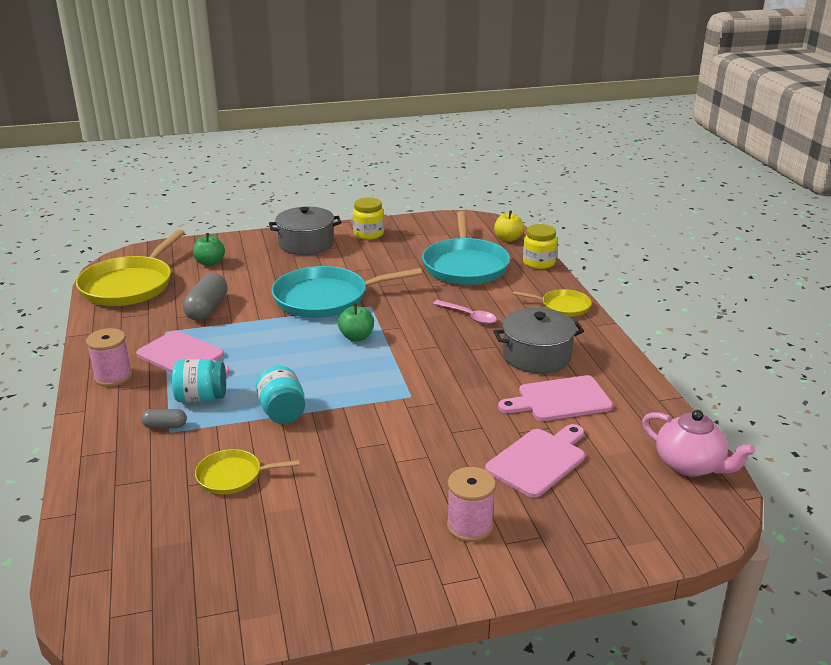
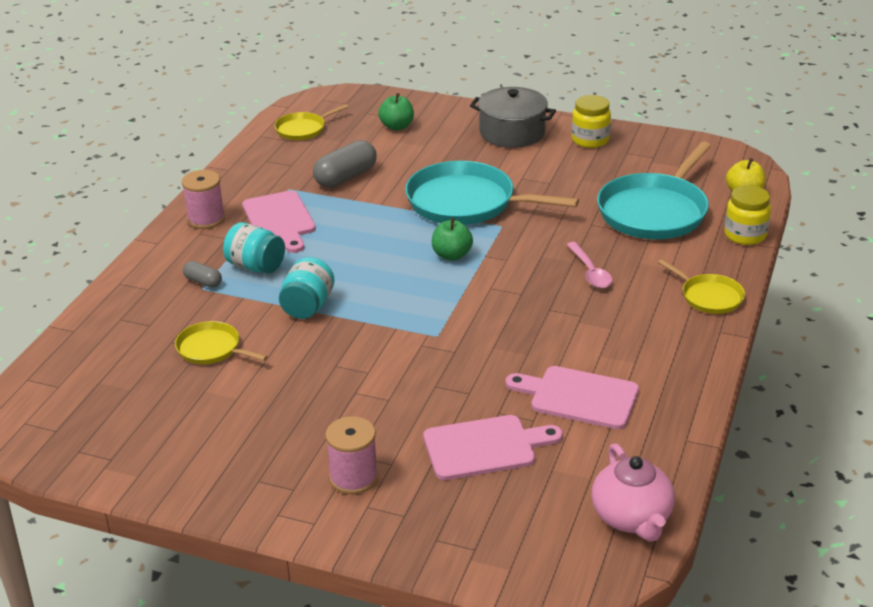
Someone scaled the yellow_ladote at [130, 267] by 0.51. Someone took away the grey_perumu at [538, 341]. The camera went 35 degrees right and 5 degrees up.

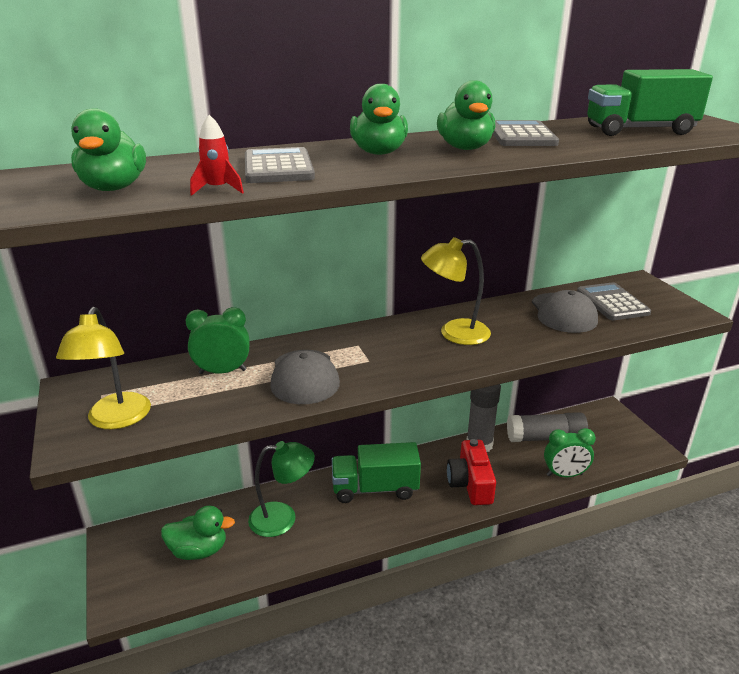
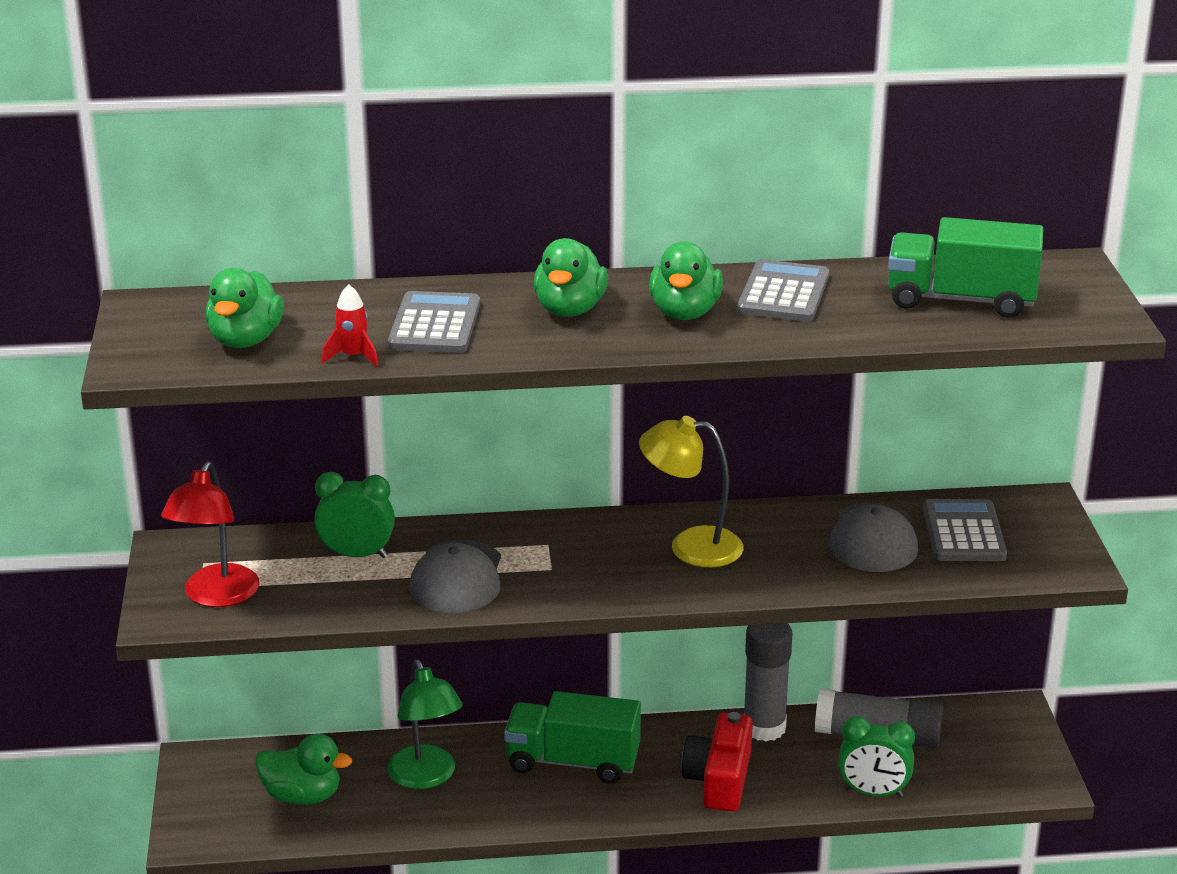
Someone repainted the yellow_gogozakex at [103, 368], which became the red_gogozakex at [210, 534]. Someone rotated the green_gogozakex at [281, 489] by 60 degrees clockwise. The camera went 15 degrees right and 0 degrees up.

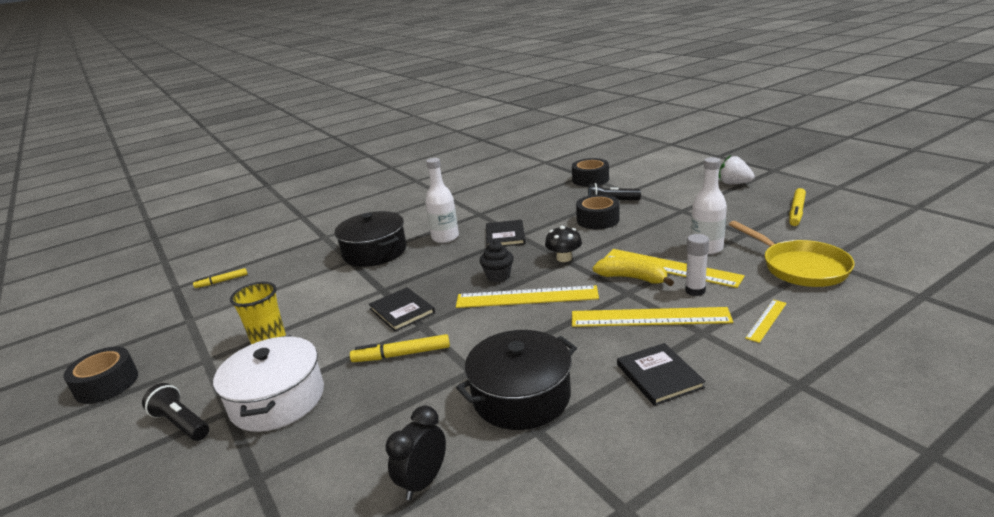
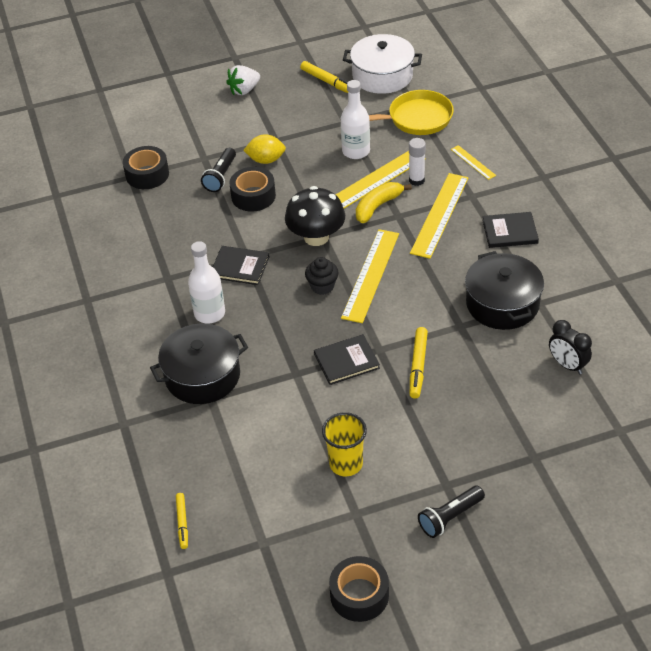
Someone carried the white_perumu from [268, 383] to [382, 64]. Someone scaled the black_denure at [563, 244] by 1.67. Someone put down the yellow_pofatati at [264, 149]. The camera went 75 degrees left and 20 degrees up.

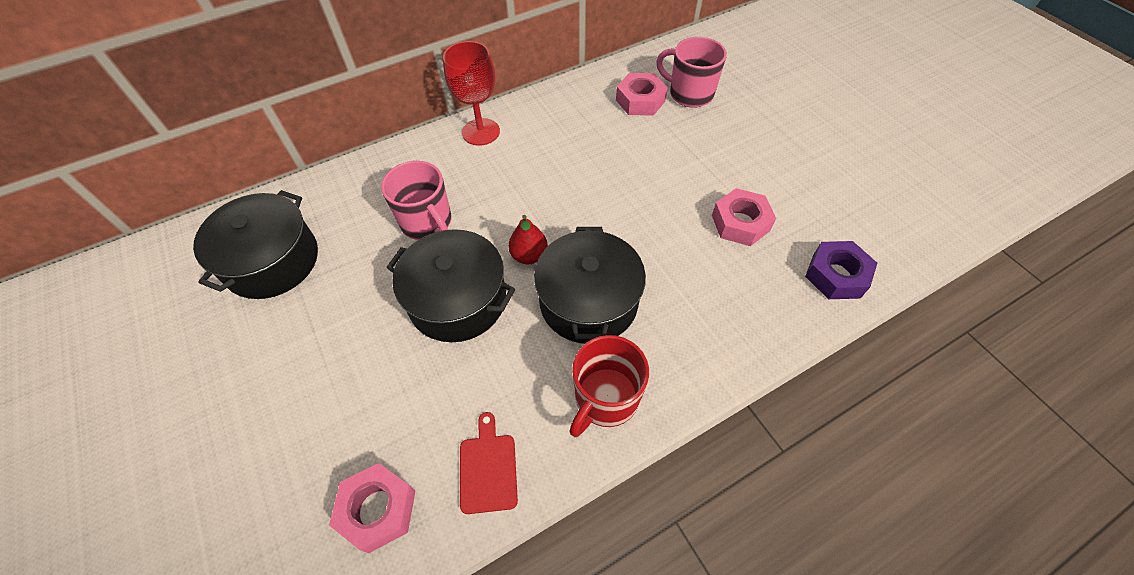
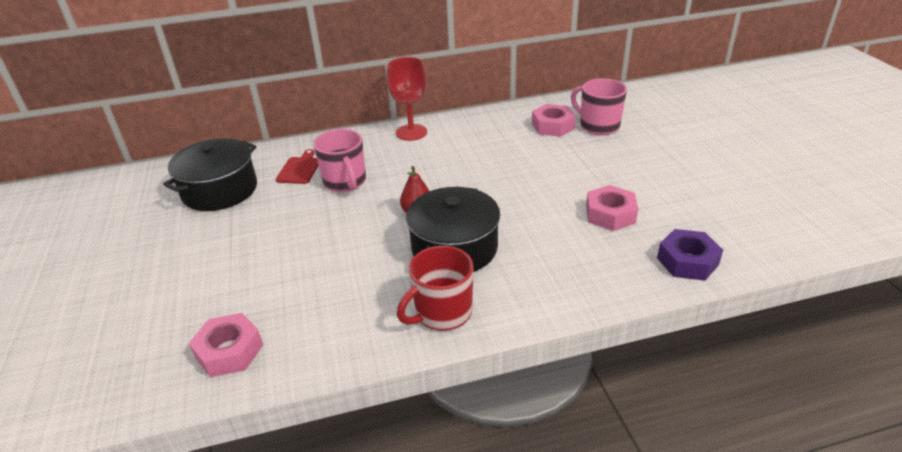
Someone took away the black_perumu at [450, 285]. Someone carried the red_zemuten from [489, 463] to [297, 166]. The camera went 15 degrees right and 20 degrees down.

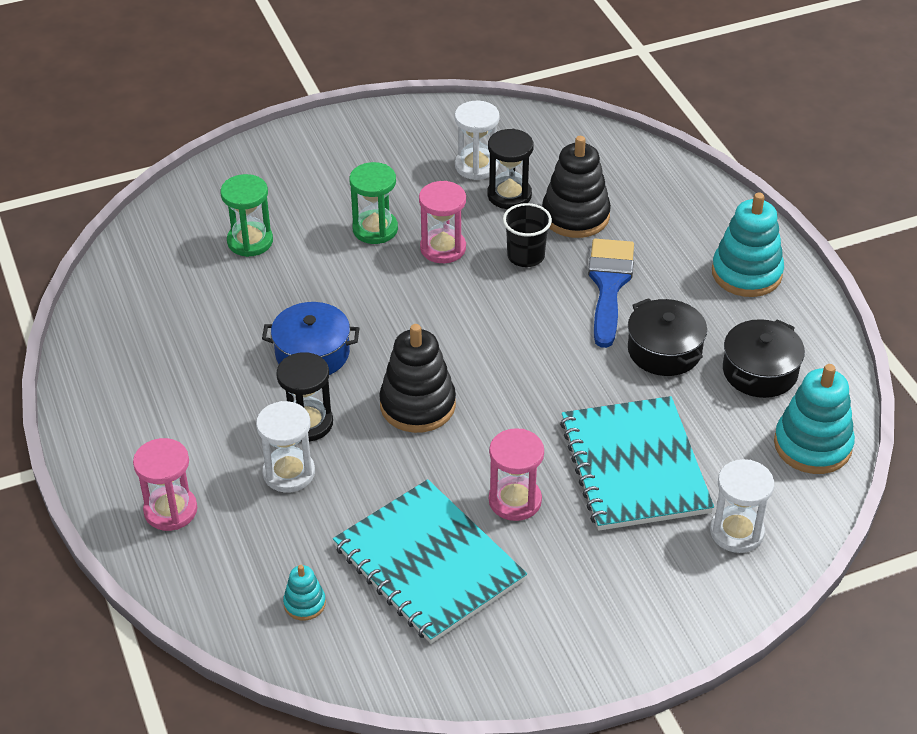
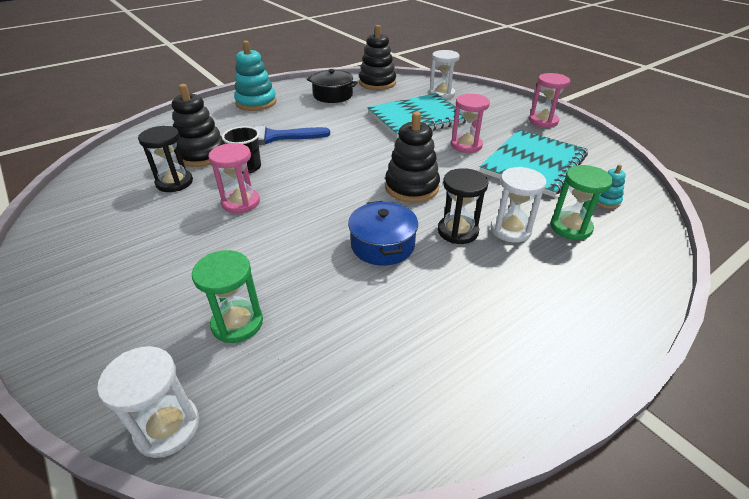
Someone carried the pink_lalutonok from [165, 484] to [549, 100]. Someone carried the green_lalutonok from [373, 203] to [581, 202]. Someone carried the white_lalutonok from [477, 140] to [148, 402]. Someone took away the black_perumu at [667, 337]. Someone repainted the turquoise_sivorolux at [814, 419], which became the black_sivorolux at [377, 57]. The camera went 105 degrees left and 5 degrees down.

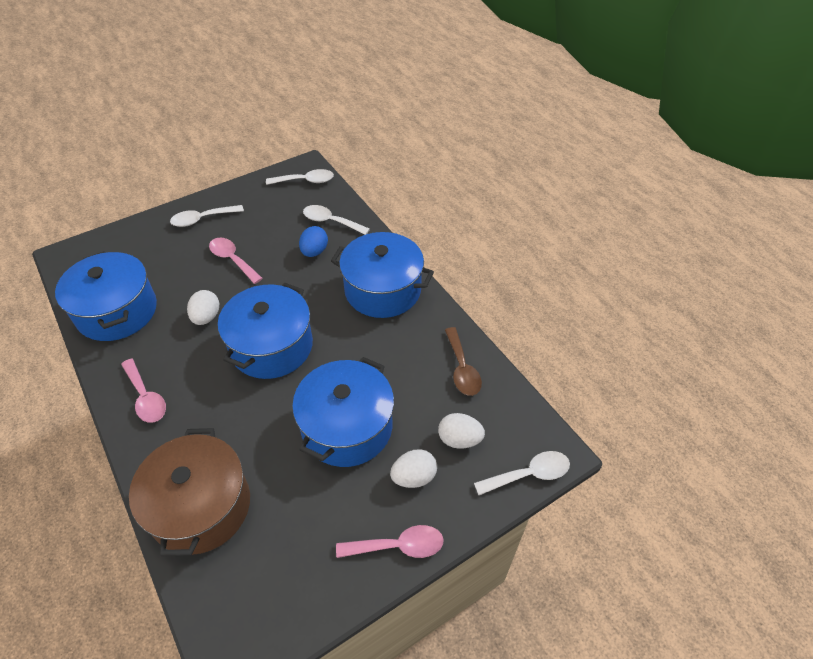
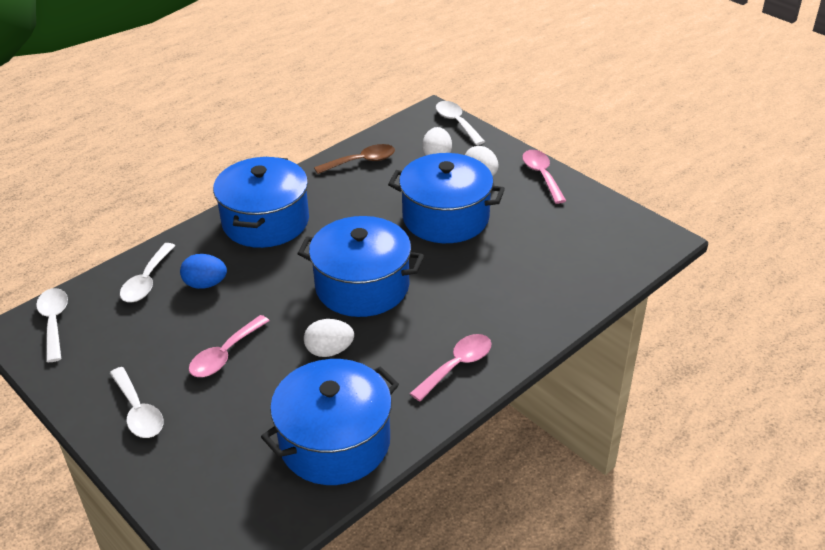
Someone took away the brown_perumu at [189, 492]. The camera went 100 degrees left and 10 degrees down.

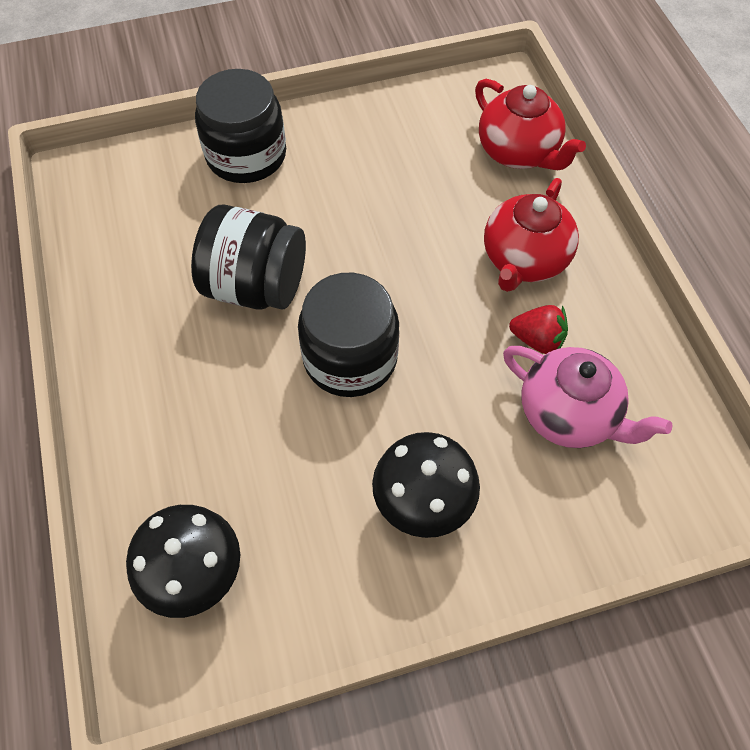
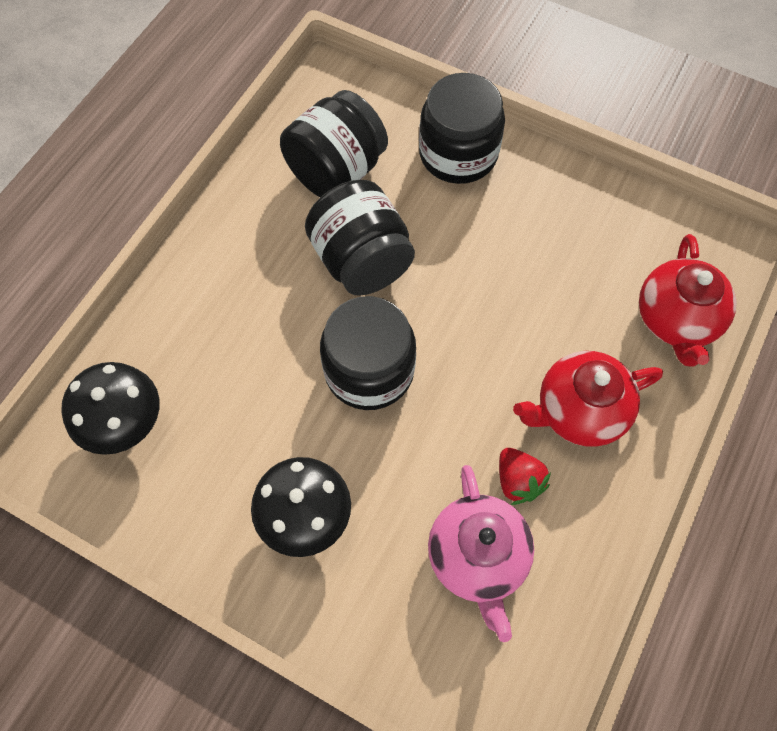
Someone put down the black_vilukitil at [334, 143]. The camera went 45 degrees right and 5 degrees up.

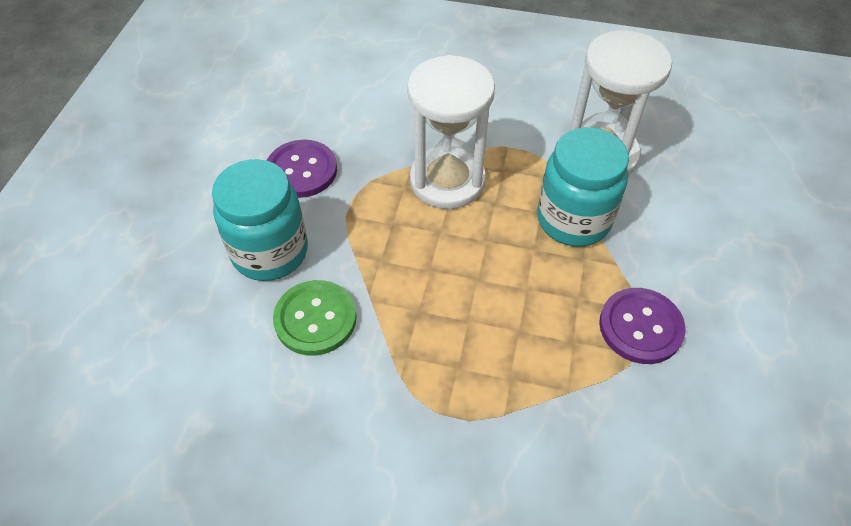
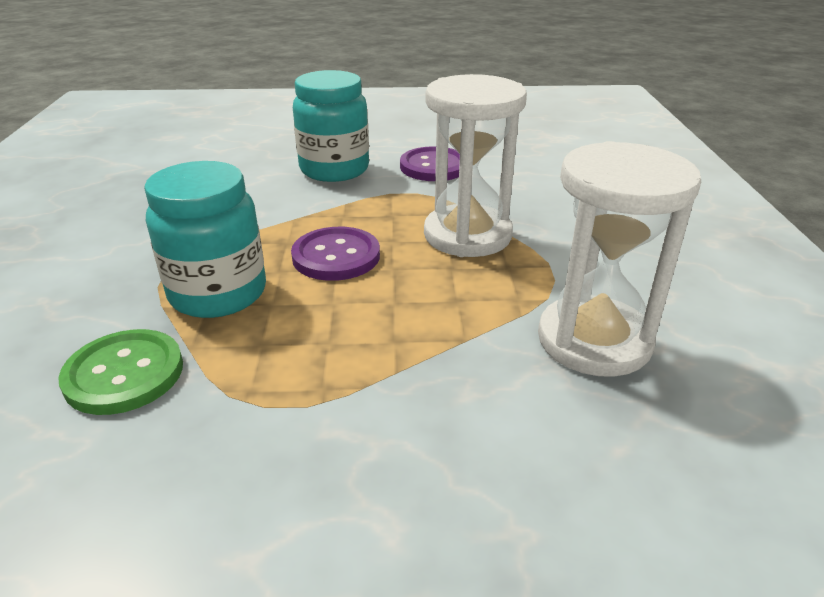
Someone carried the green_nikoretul from [314, 318] to [120, 372]. Someone carried the turquoise_vilukitil from [583, 187] to [205, 239]. Someone carried the purple_nikoretul from [642, 326] to [335, 254]. The camera went 75 degrees right and 20 degrees down.

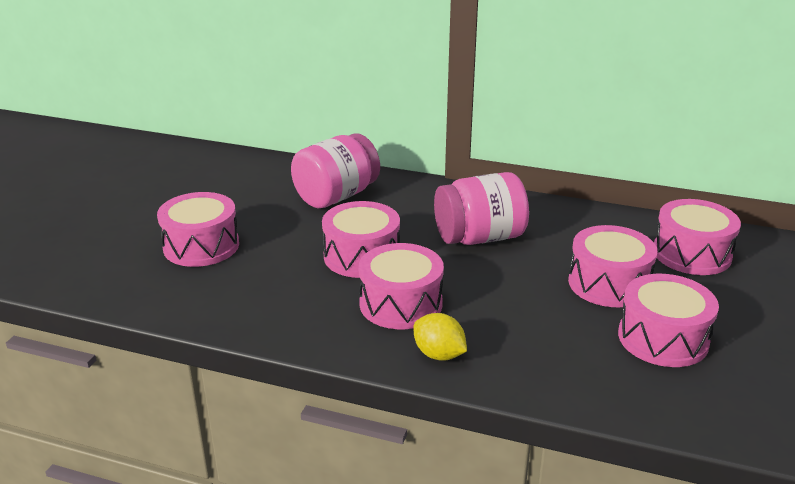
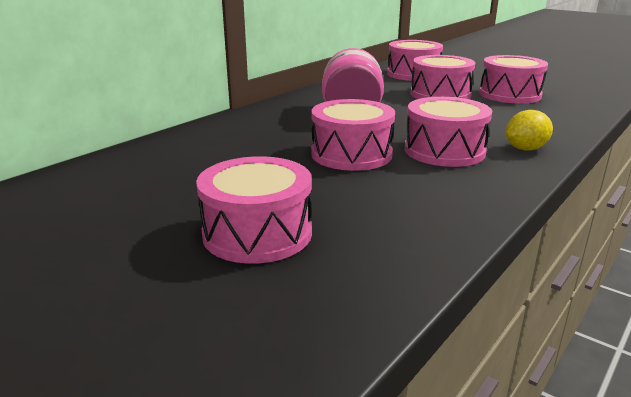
Someone took away the pink_vilukitil at [335, 170]. The camera went 70 degrees left and 5 degrees down.

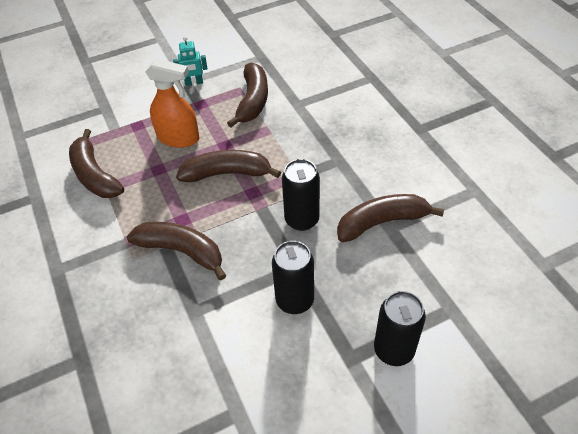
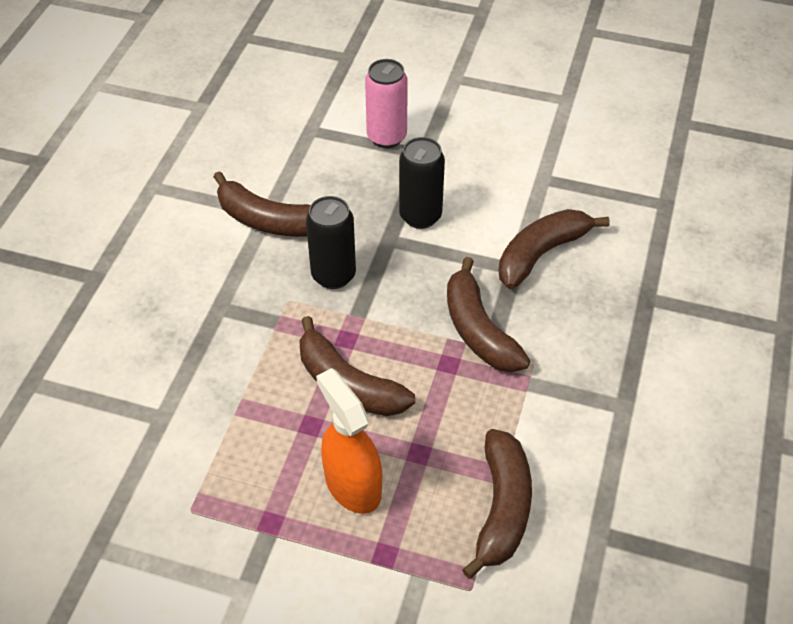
Someone took away the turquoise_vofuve at [190, 61]. Someone carried the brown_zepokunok from [247, 95] to [554, 249]. Someone repainted the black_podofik at [400, 328], which became the pink_podofik at [386, 103]. The camera went 140 degrees left and 0 degrees up.

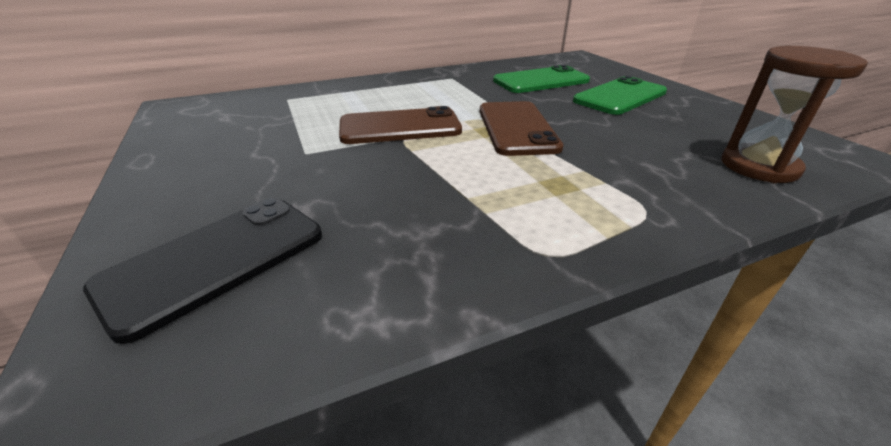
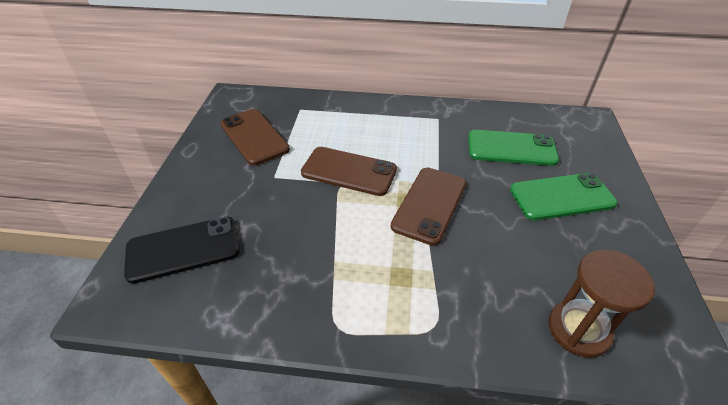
Someone put down the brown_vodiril at [255, 137]. The camera went 30 degrees right and 10 degrees up.

